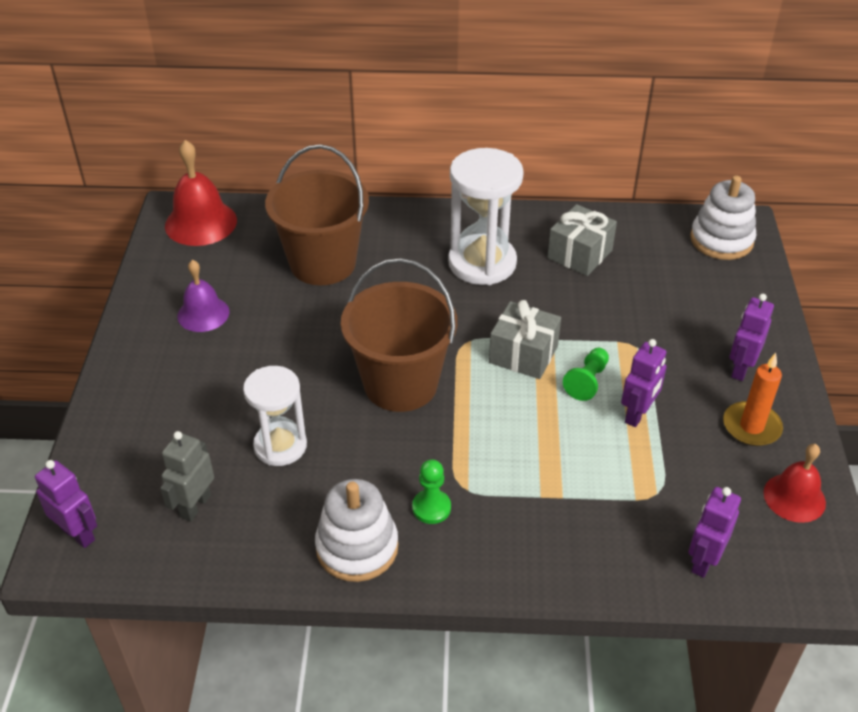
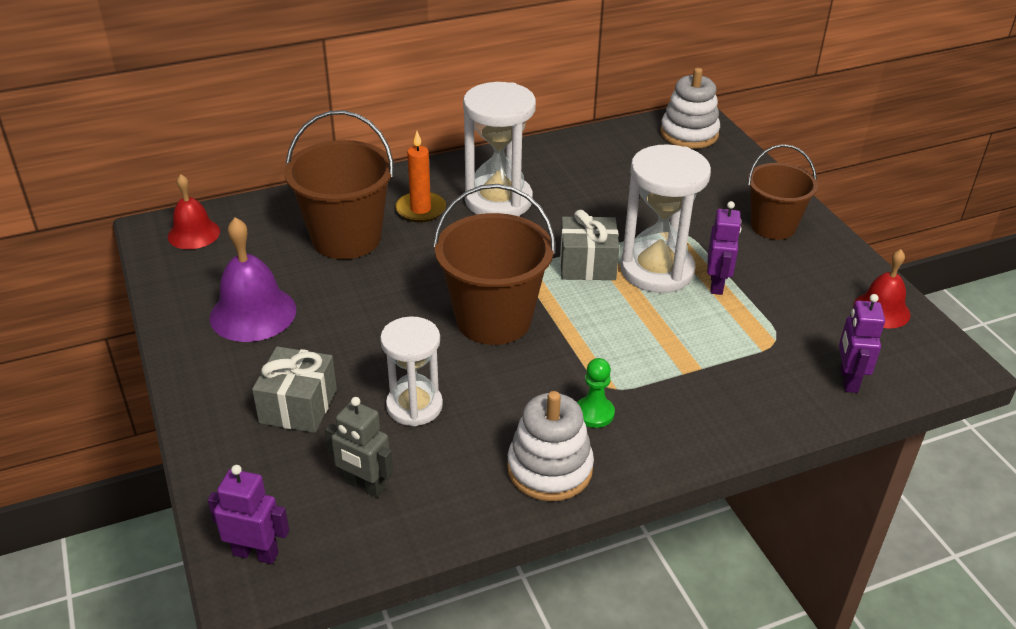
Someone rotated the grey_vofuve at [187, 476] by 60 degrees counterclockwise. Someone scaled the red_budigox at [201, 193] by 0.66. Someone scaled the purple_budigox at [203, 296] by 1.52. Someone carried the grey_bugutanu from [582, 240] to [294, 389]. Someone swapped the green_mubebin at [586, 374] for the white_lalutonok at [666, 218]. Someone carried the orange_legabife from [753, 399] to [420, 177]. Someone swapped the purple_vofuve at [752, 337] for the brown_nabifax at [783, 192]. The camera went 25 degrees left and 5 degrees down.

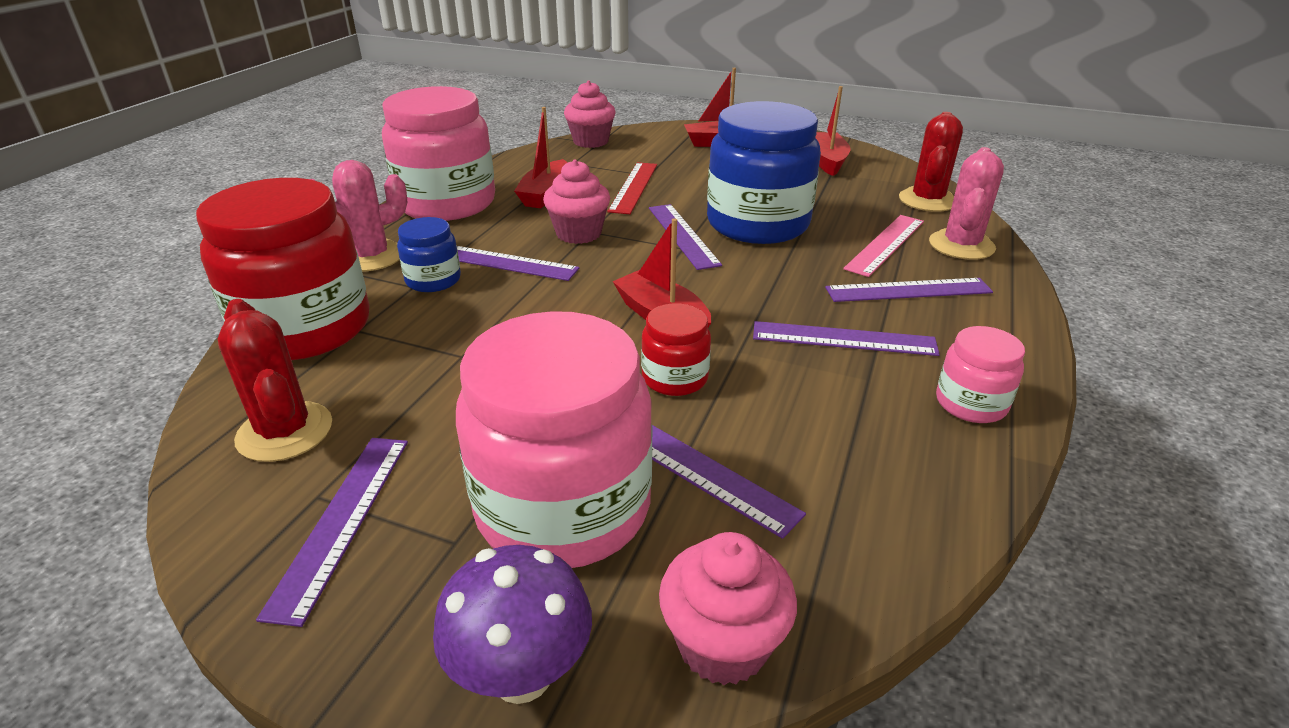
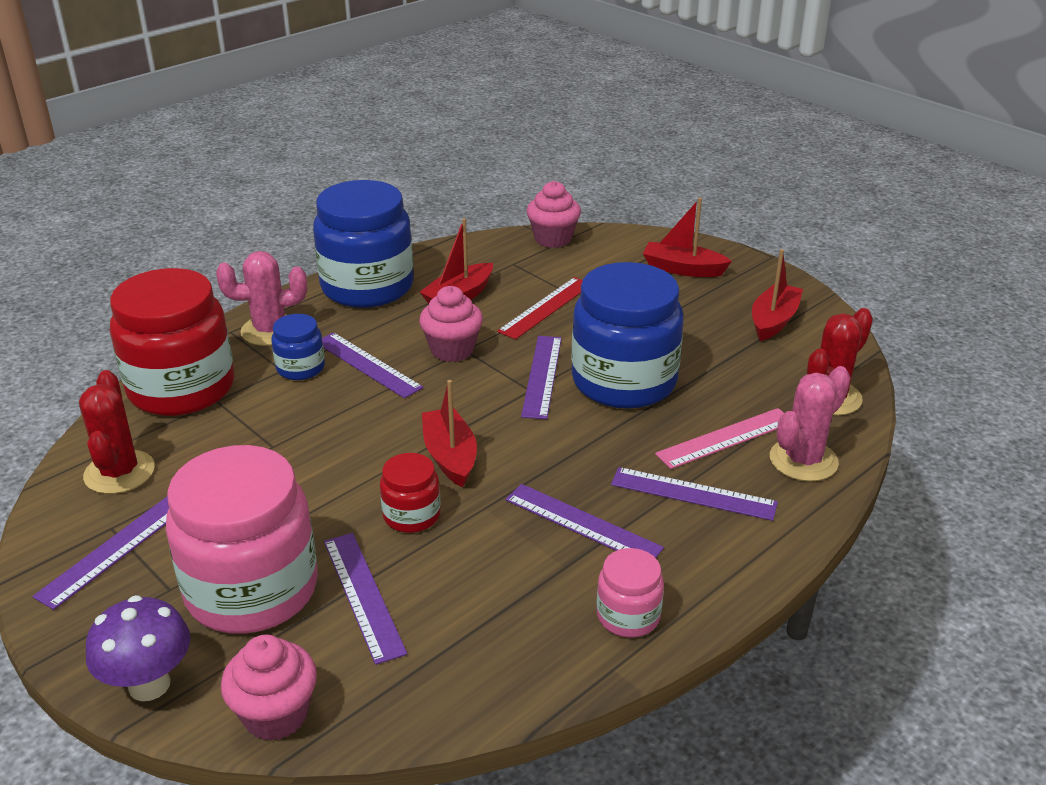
Someone repainted the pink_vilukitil at [438, 153], which became the blue_vilukitil at [363, 244]. The camera went 25 degrees right and 0 degrees up.

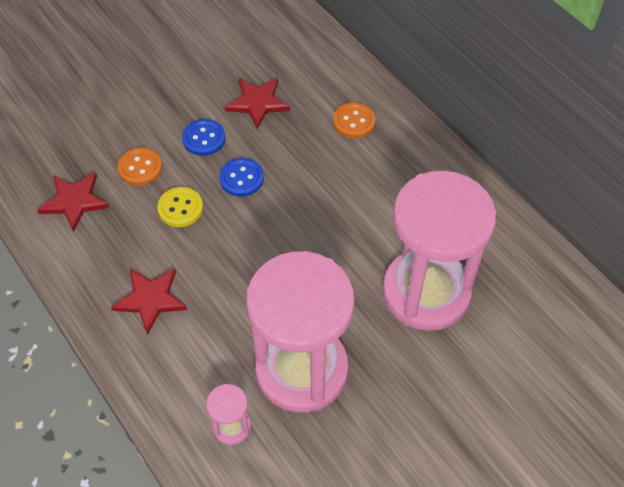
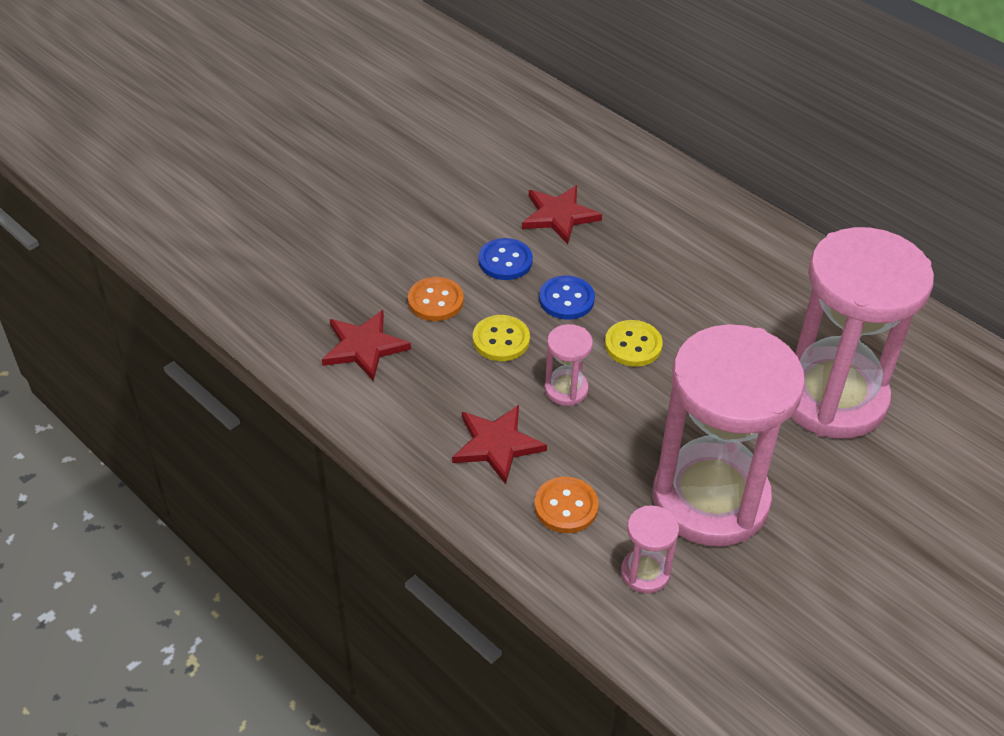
Someone carried the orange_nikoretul from [354, 120] to [566, 505]. Someone put down the pink_lalutonok at [569, 365]. Someone put down the yellow_nikoretul at [634, 343]. The camera went 10 degrees left and 10 degrees down.

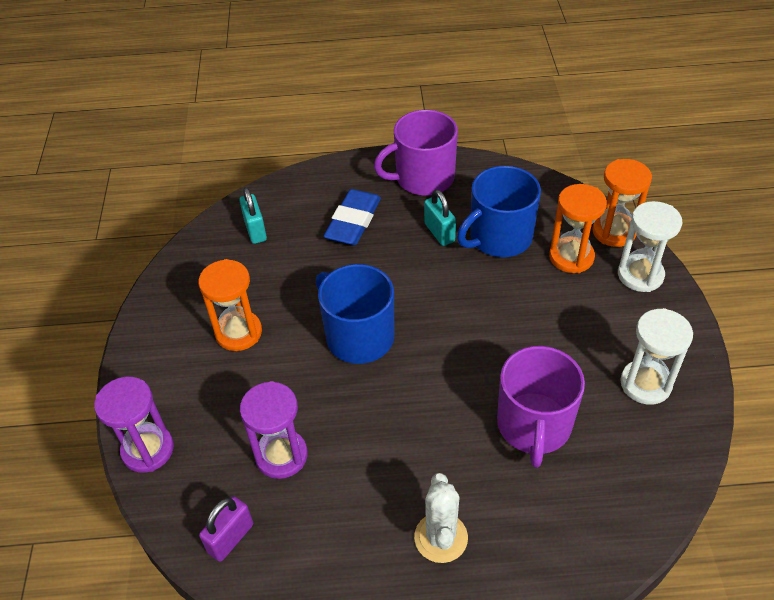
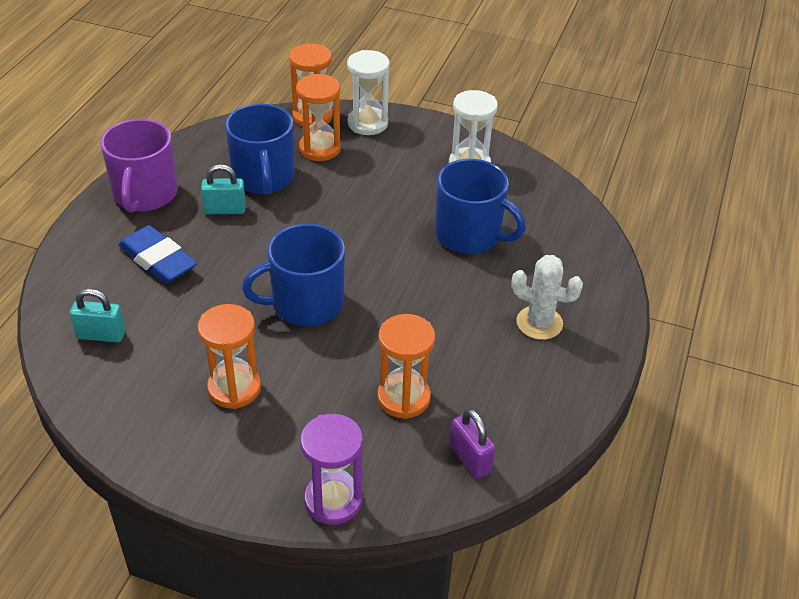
Someone repainted the purple_lalutonok at [274, 430], which became the orange_lalutonok at [406, 366]. Someone repainted the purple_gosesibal at [541, 407], which became the blue_gosesibal at [480, 206]. The camera went 70 degrees left and 5 degrees down.

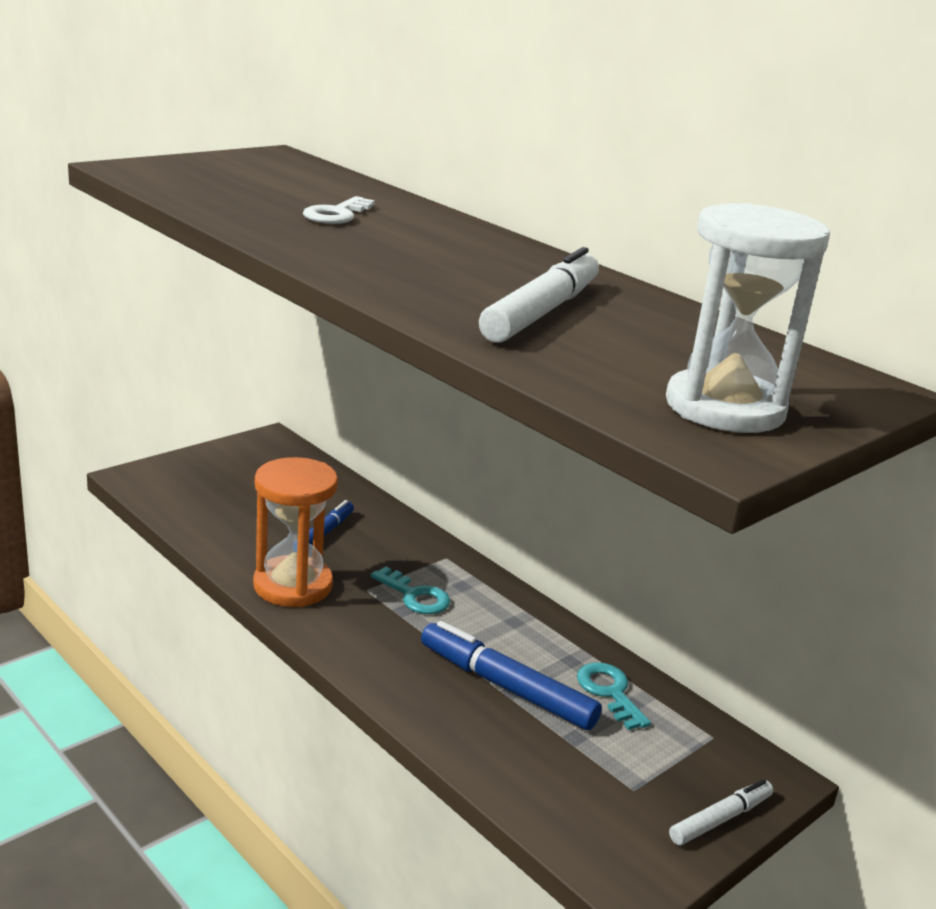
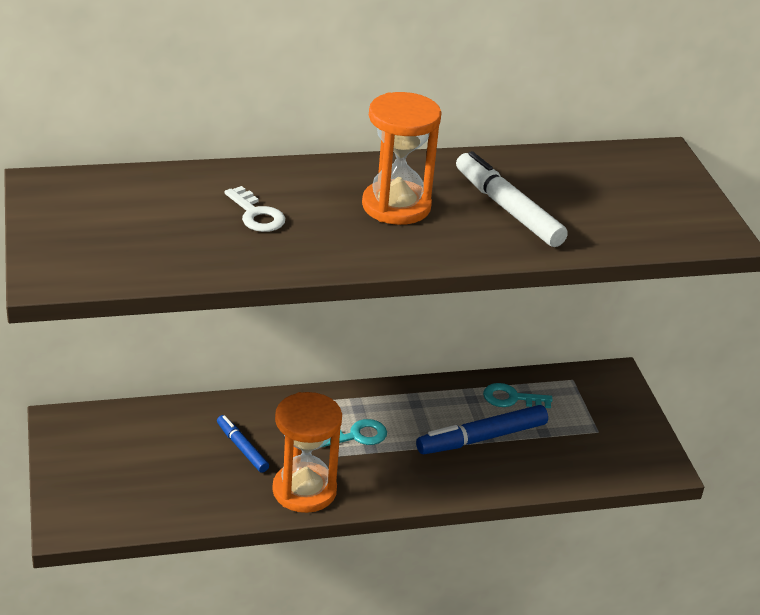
Someone took away the white_lalutonok at [748, 318]. Someone took away the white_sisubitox at [721, 812]. Someone put down the orange_lalutonok at [402, 158]. The camera went 60 degrees left and 10 degrees up.

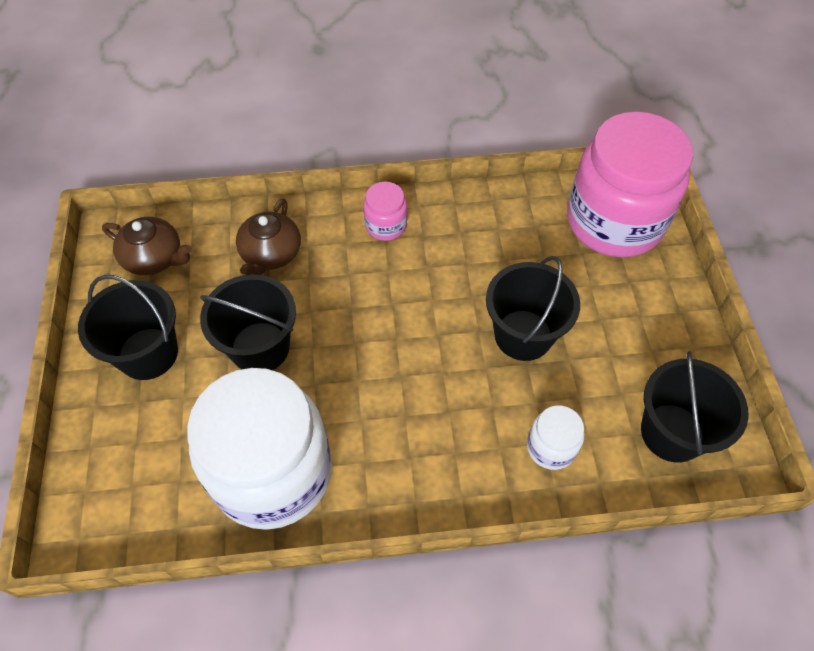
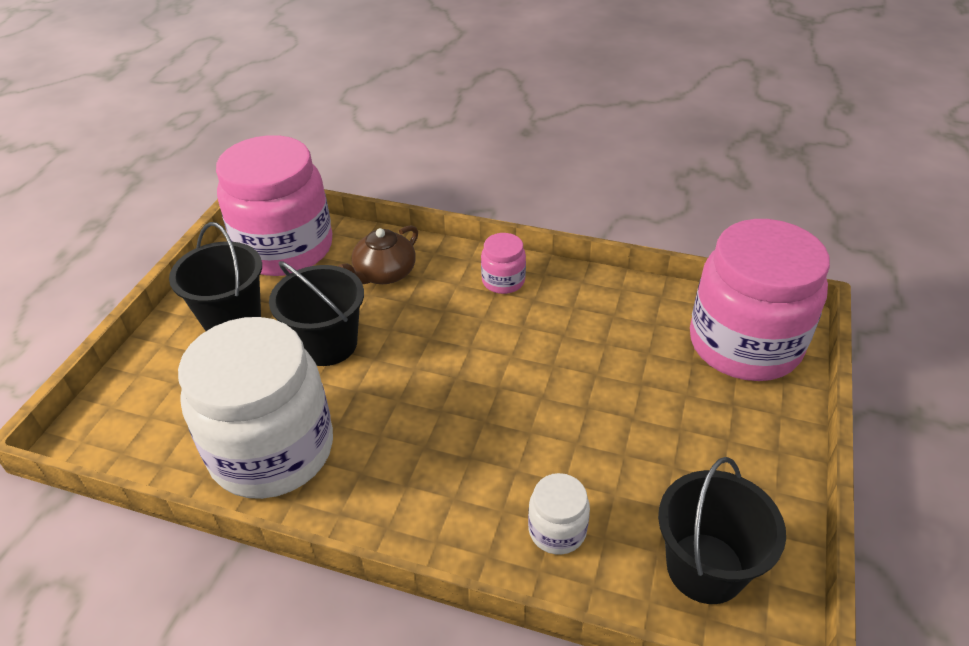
Someone swapped the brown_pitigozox at [147, 246] for the pink_vilukitil at [274, 205]. Someone took away the black_nabifax at [533, 308]. The camera went 25 degrees right and 15 degrees down.

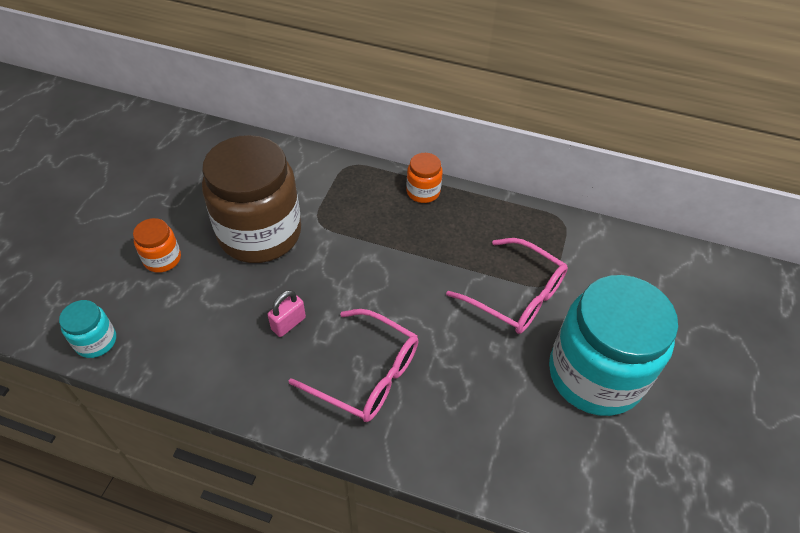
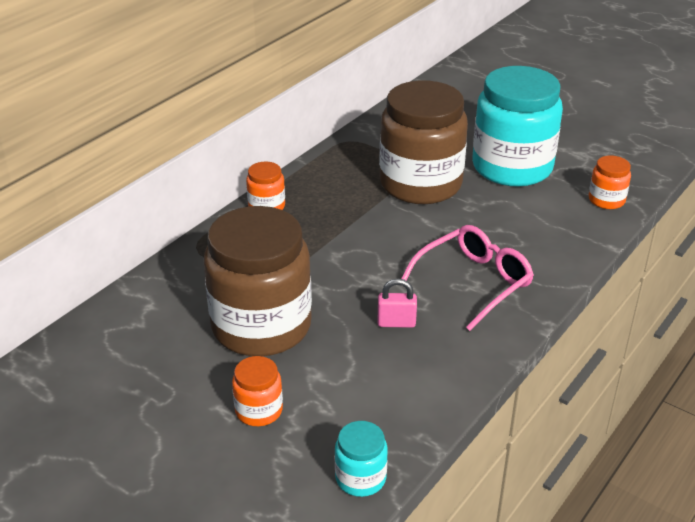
Someone rotated the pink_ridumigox at [287, 313] by 60 degrees counterclockwise. Someone swapped the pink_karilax at [507, 286] for the brown_vilukitil at [423, 142]. Someone put down the orange_vilukitil at [610, 182]. The camera went 70 degrees left and 15 degrees down.

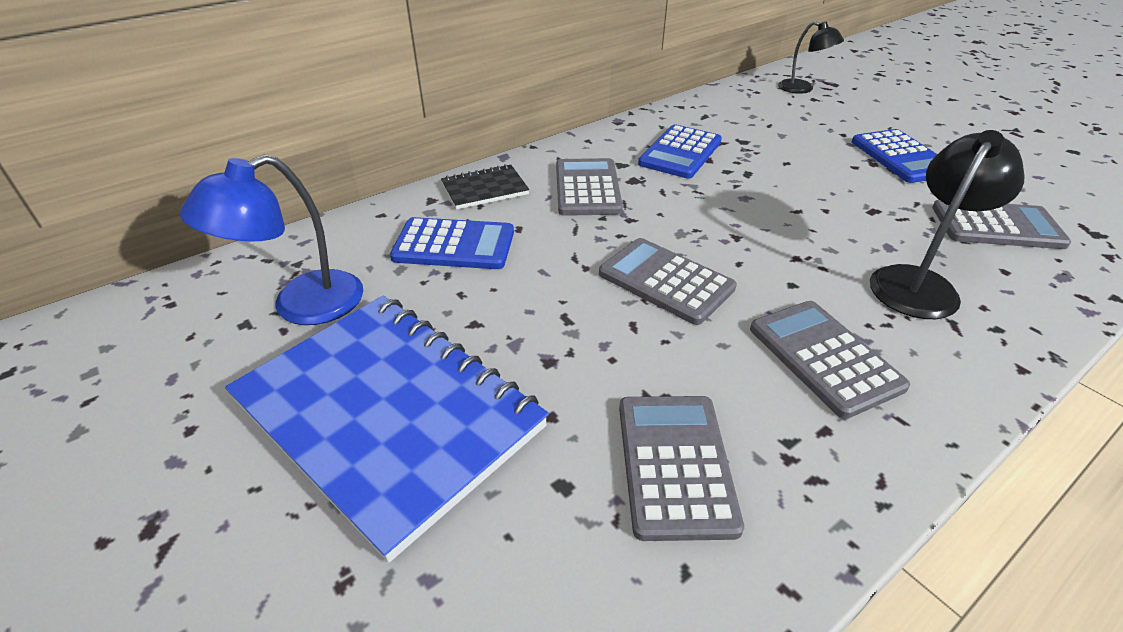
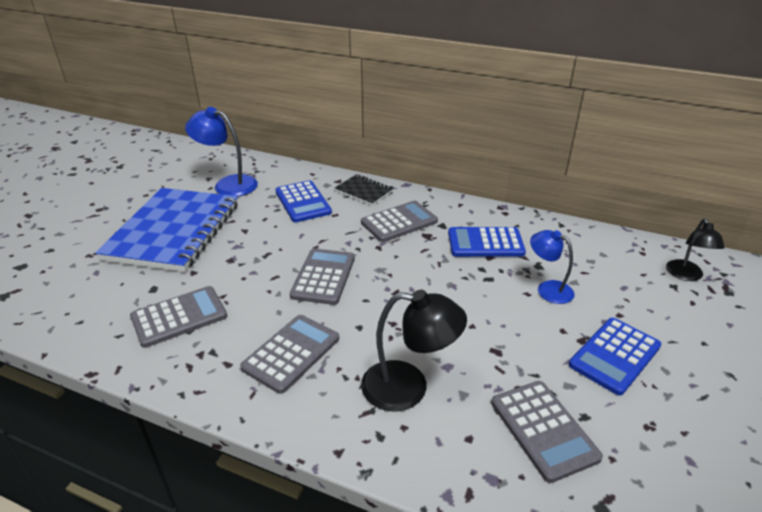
Someone put down the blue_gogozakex at [552, 267]. The camera went 60 degrees right and 5 degrees down.

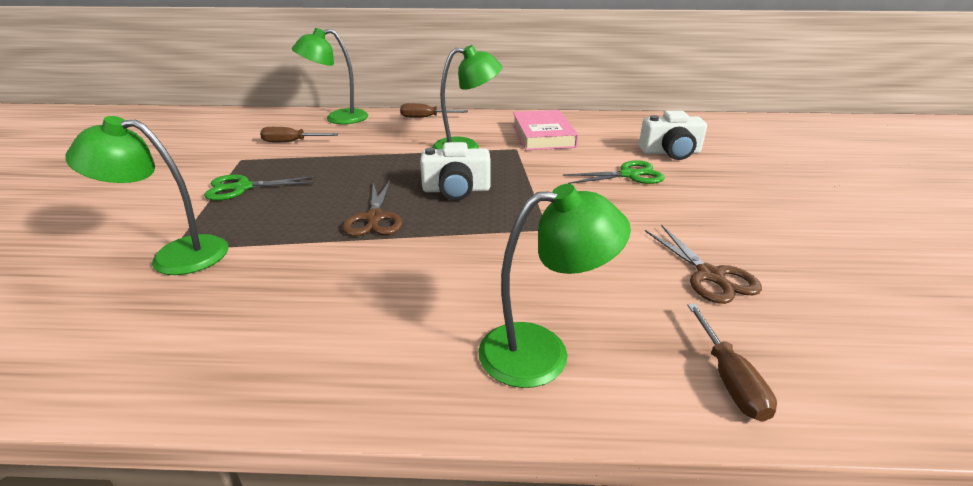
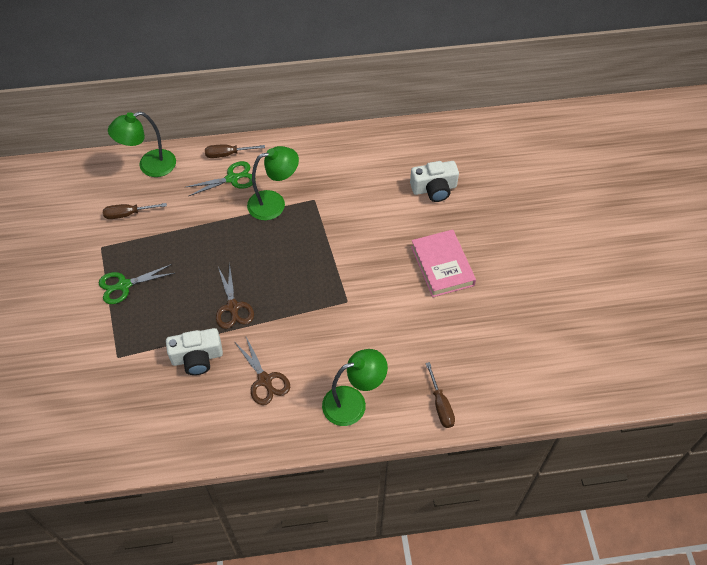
Someone took away the green_gogozakex at [146, 195]. Someone carried the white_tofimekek from [455, 171] to [194, 351]. Someone carried the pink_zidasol from [545, 130] to [443, 263]. Someone carried the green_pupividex from [614, 172] to [221, 178]. Someone carried the brown_pupividex from [703, 264] to [262, 371]. The camera went 10 degrees left and 25 degrees up.

